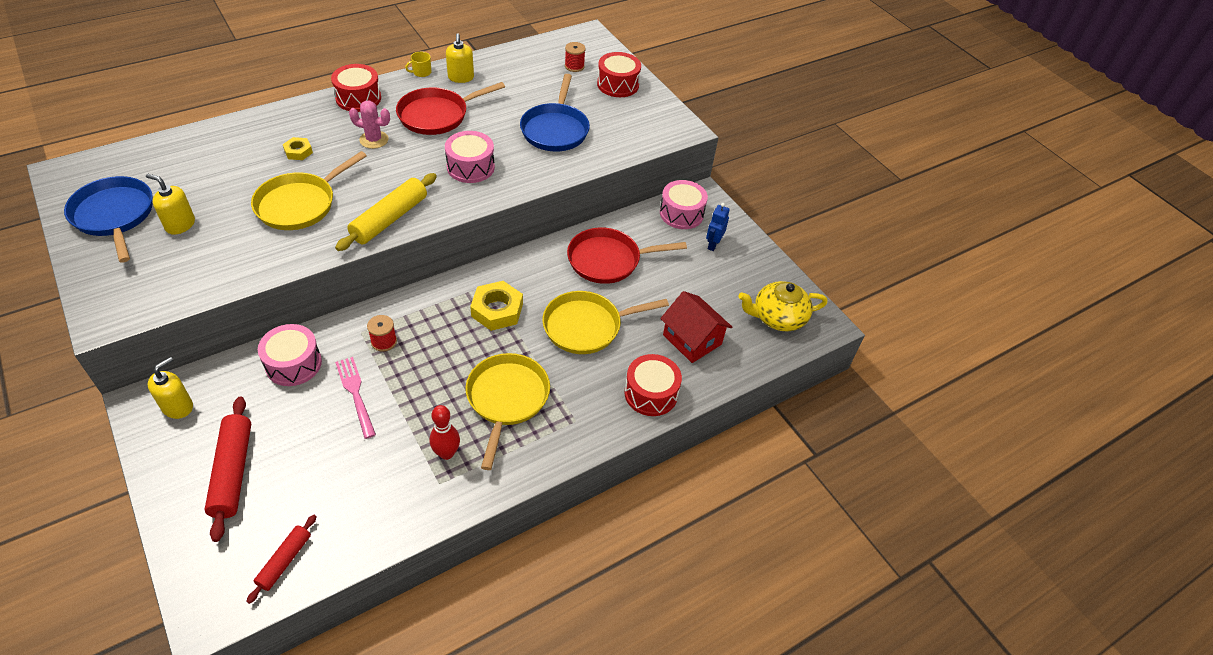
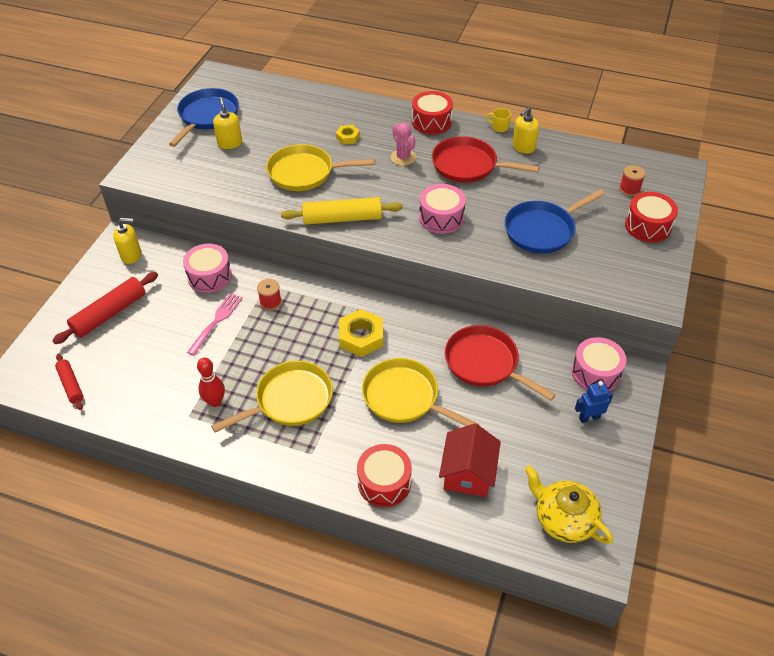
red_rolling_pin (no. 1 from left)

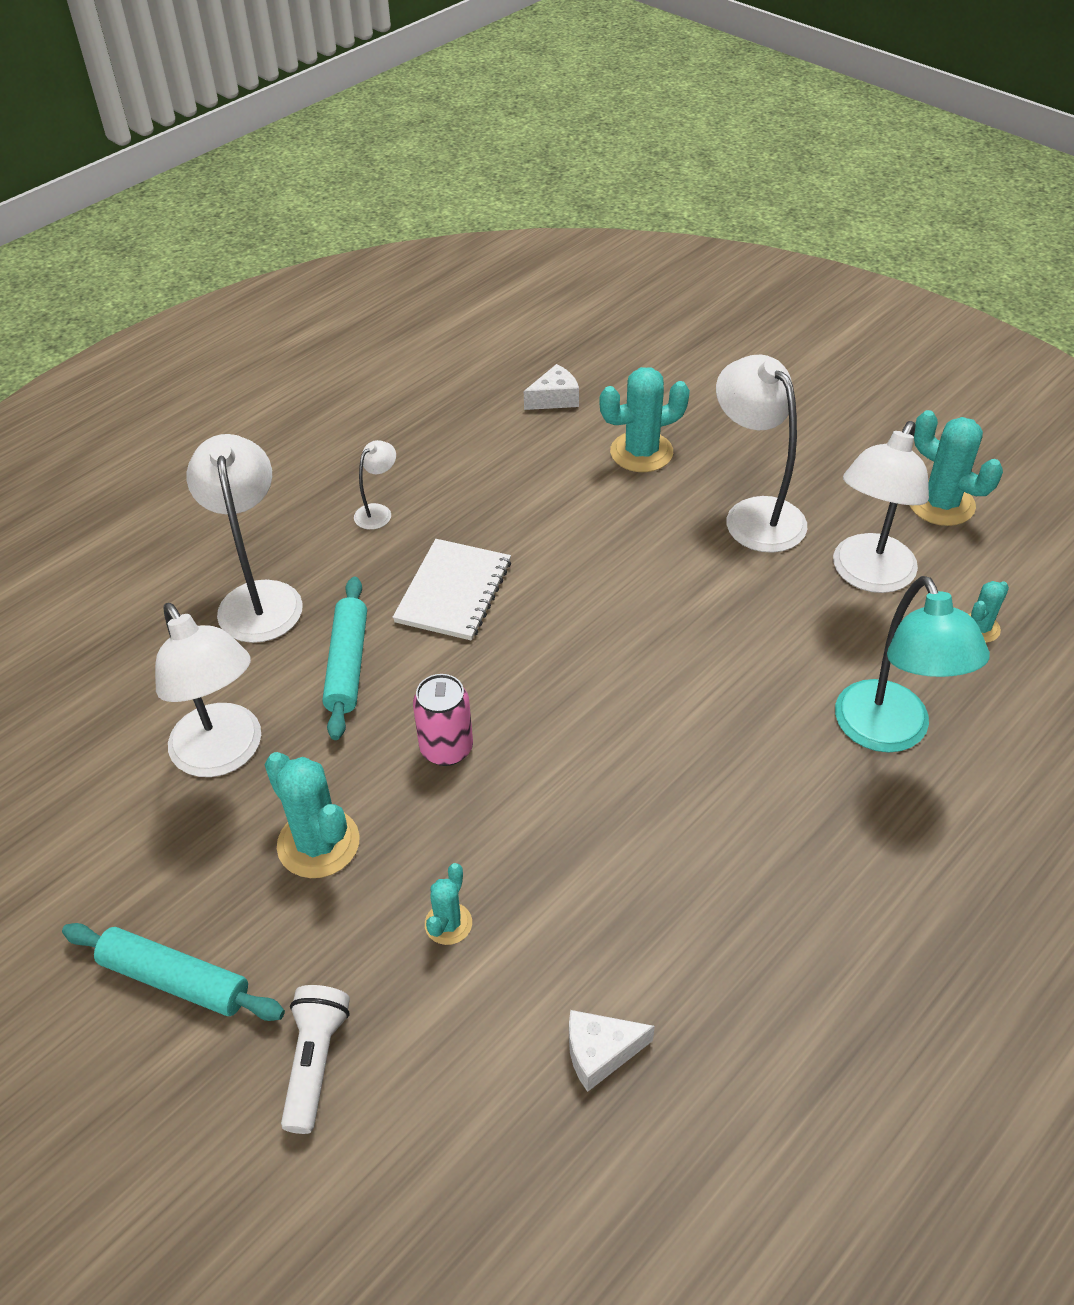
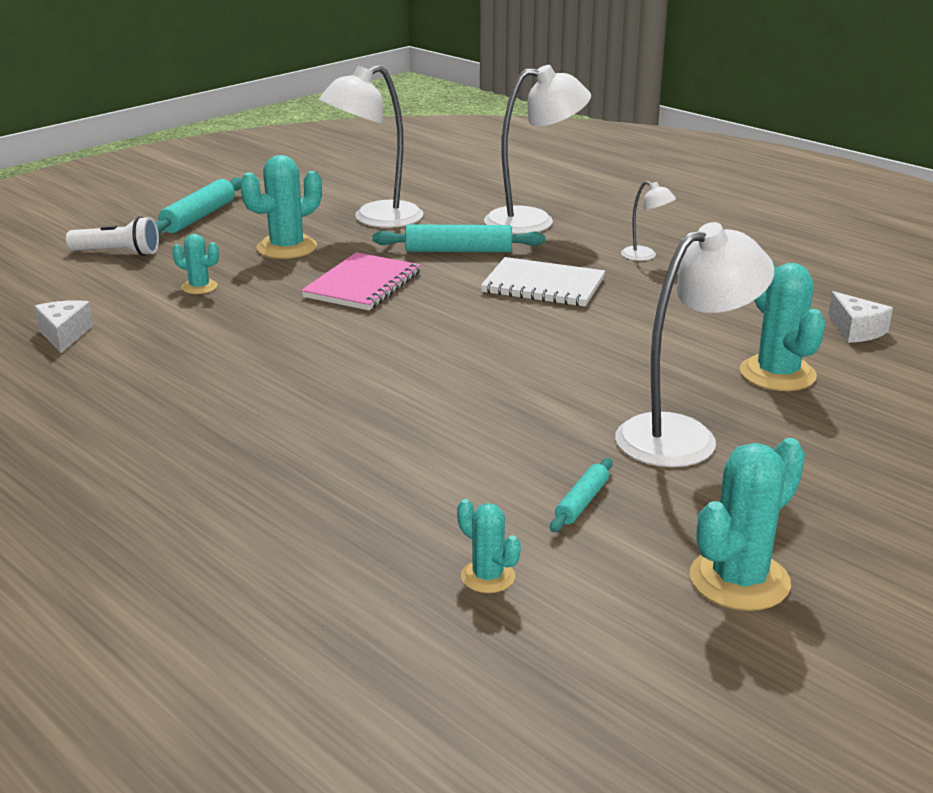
turquoise_lamp
pink_notebook
turquoise_rolling_pin (no. 3 from left)

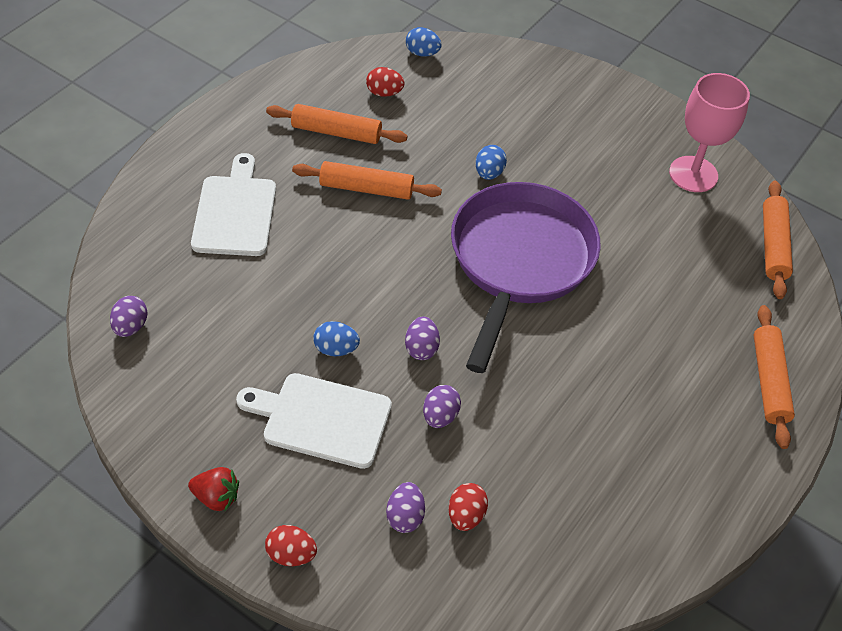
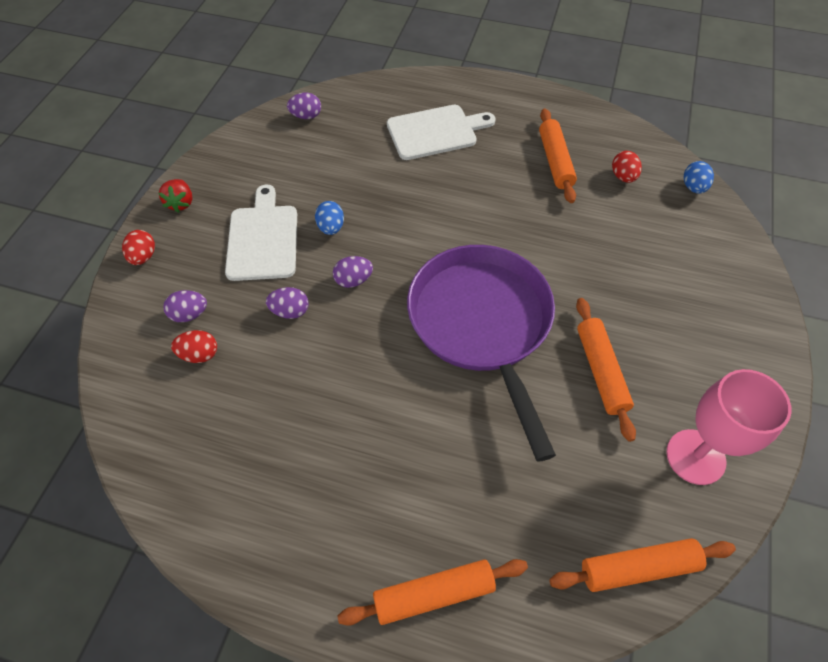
blue_egg (no. 3 from left in the first image)
orange_rolling_pin (no. 3 from left)
purple_pan

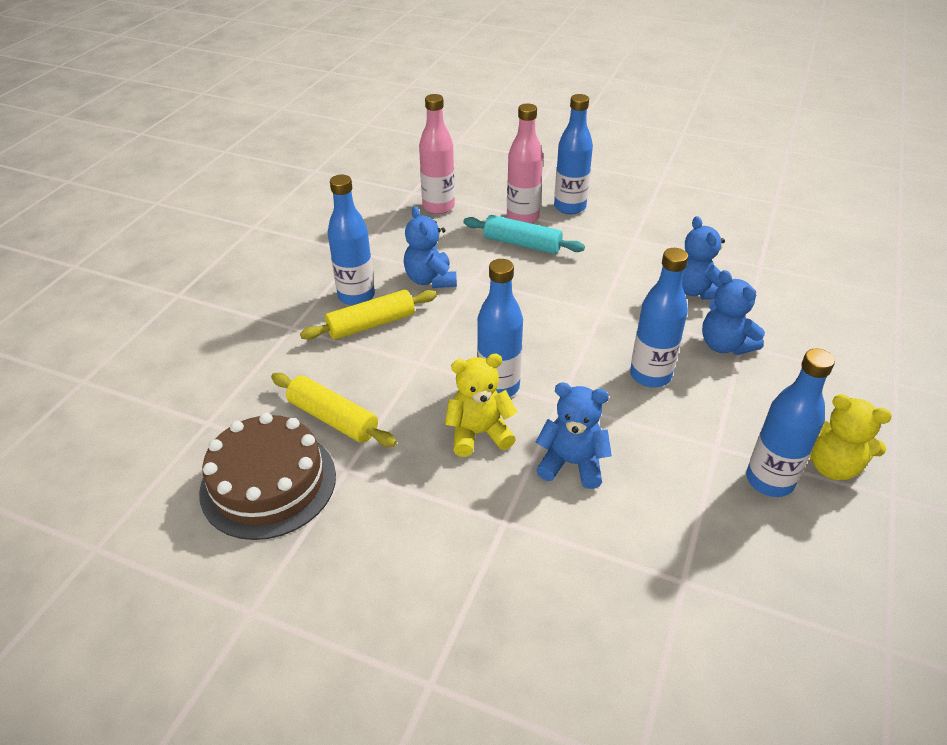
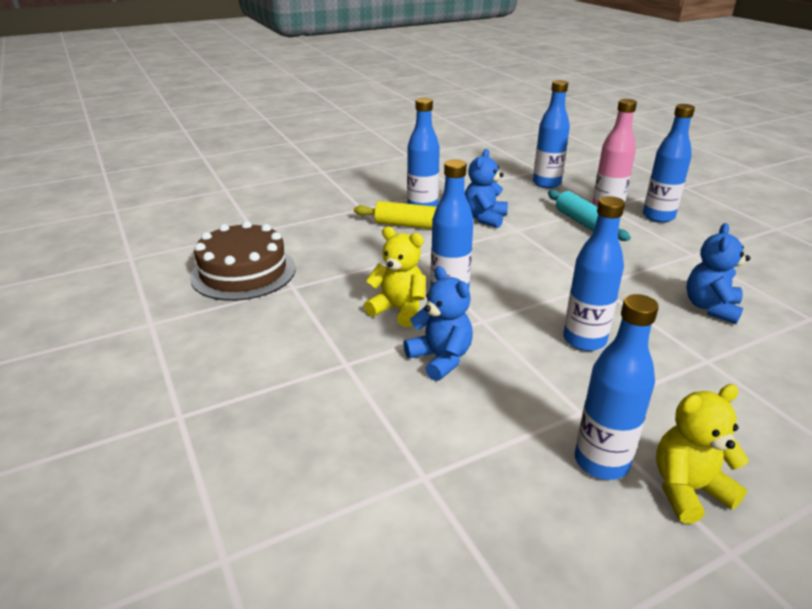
yellow_rolling_pin (no. 1 from left in the first image)
blue_teddy_bear (no. 4 from left in the first image)
blue_bottle (no. 3 from left)
yellow_teddy_bear (no. 2 from left)

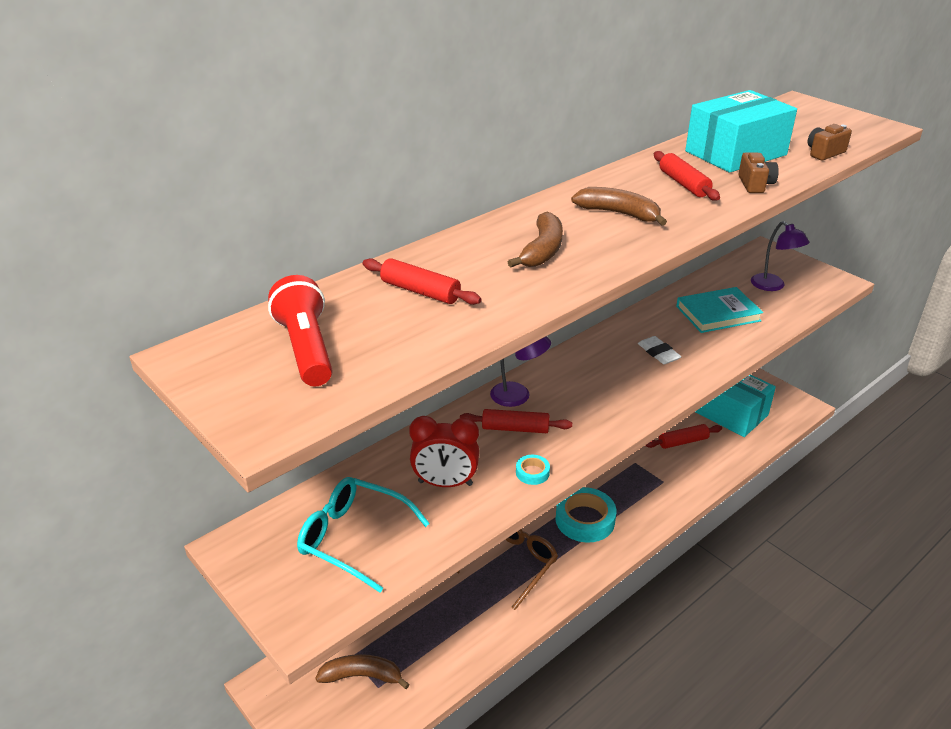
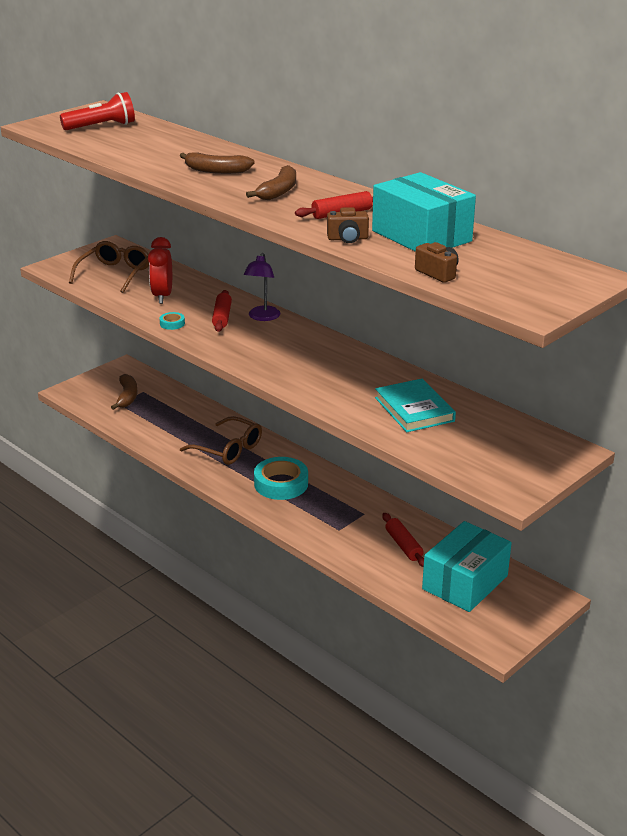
red_rolling_pin (no. 1 from left in the first image)
white_eraser
purple_lamp (no. 2 from left in the first image)
brown_glasses (no. 1 from left)

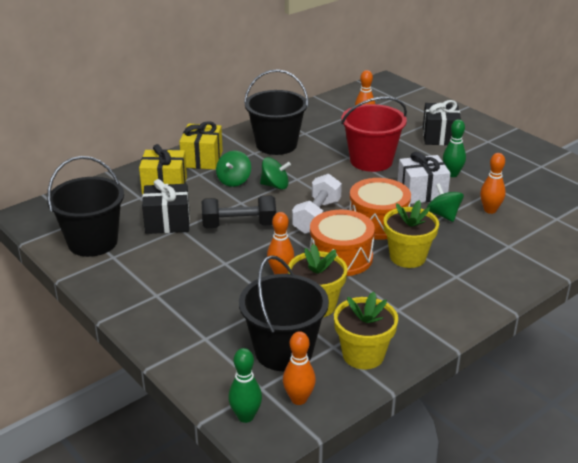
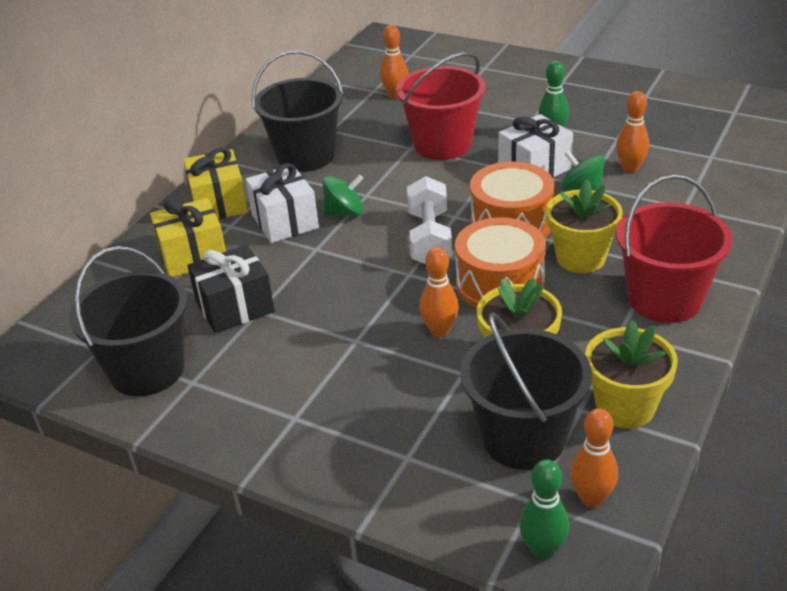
black_dumbbell
black_gift (no. 2 from left in the first image)
red_bucket (no. 2 from left)
white_gift (no. 1 from left)

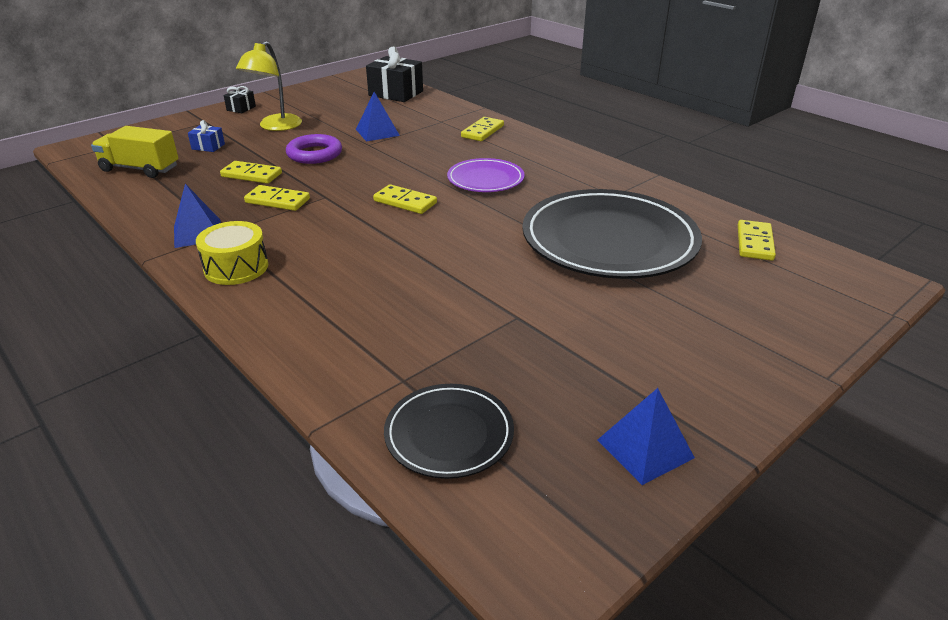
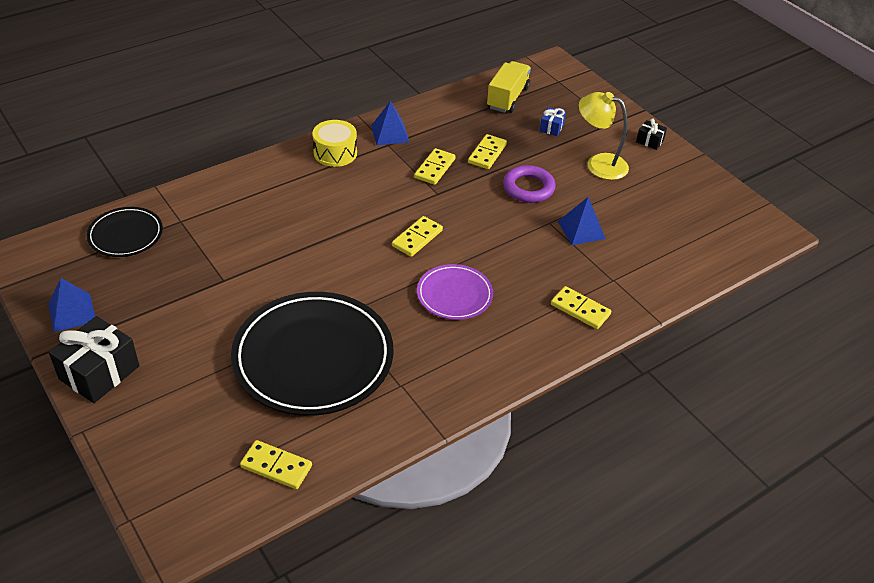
black_gift (no. 1 from left)

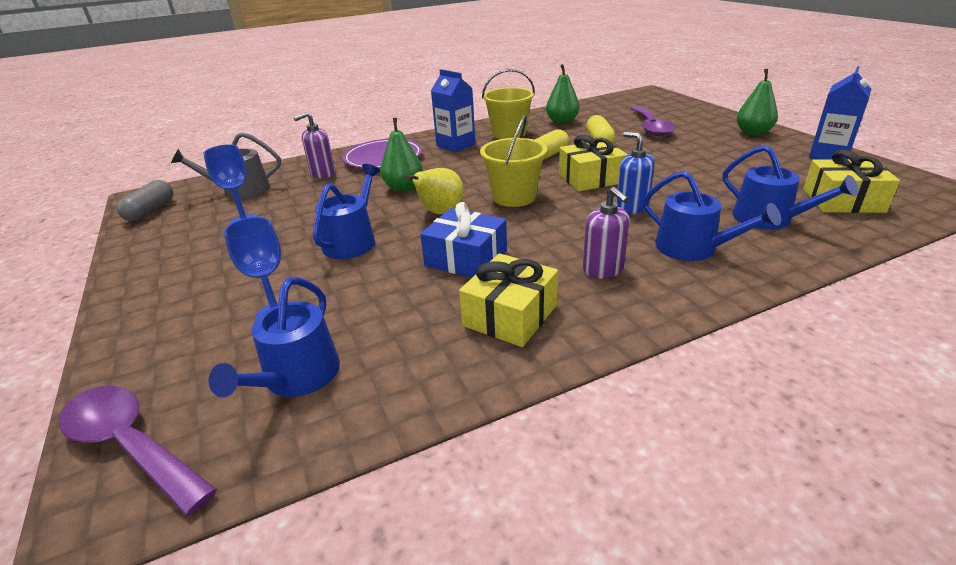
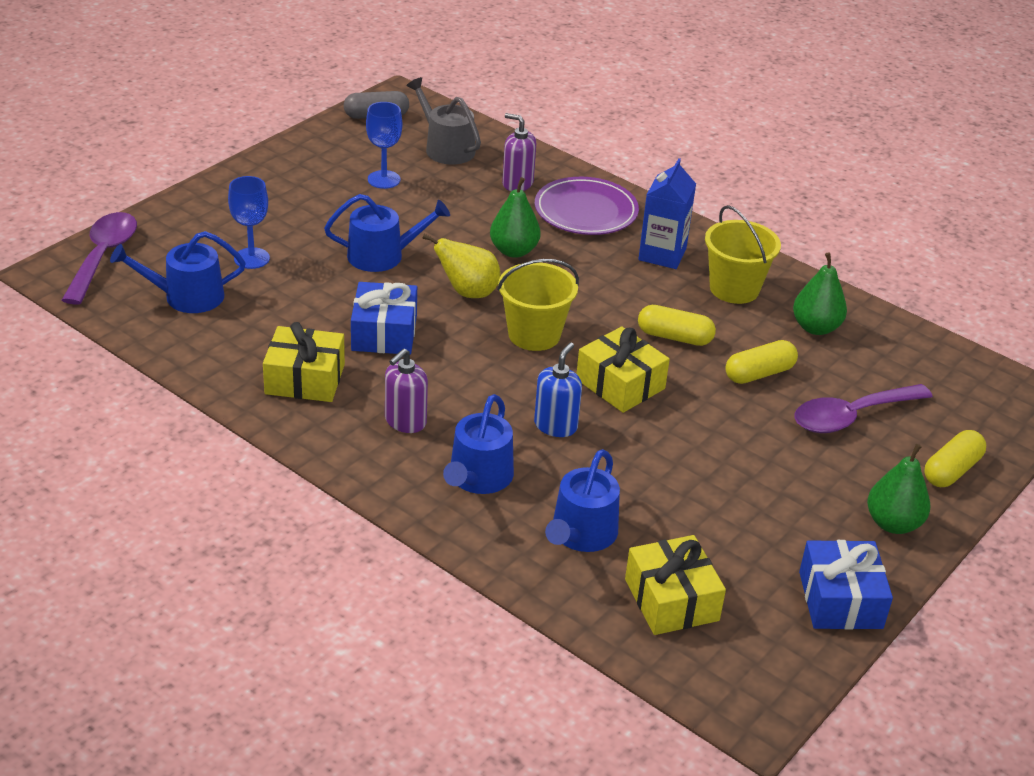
yellow_capsule (no. 3 from left)
blue_gift (no. 2 from left)

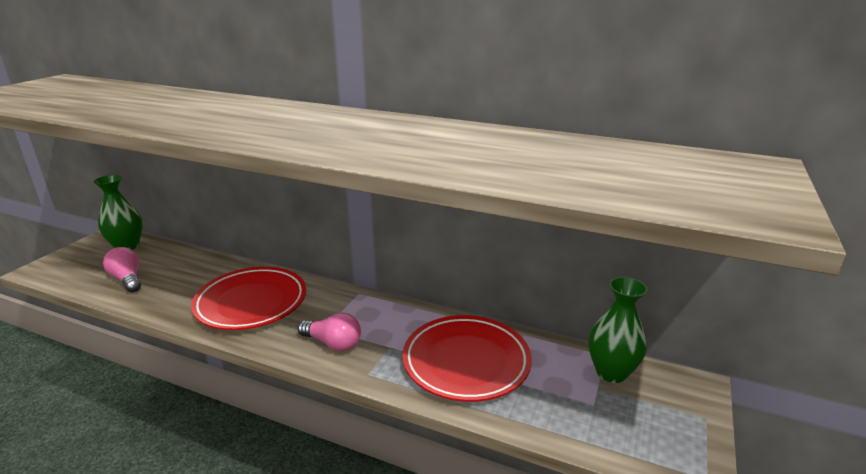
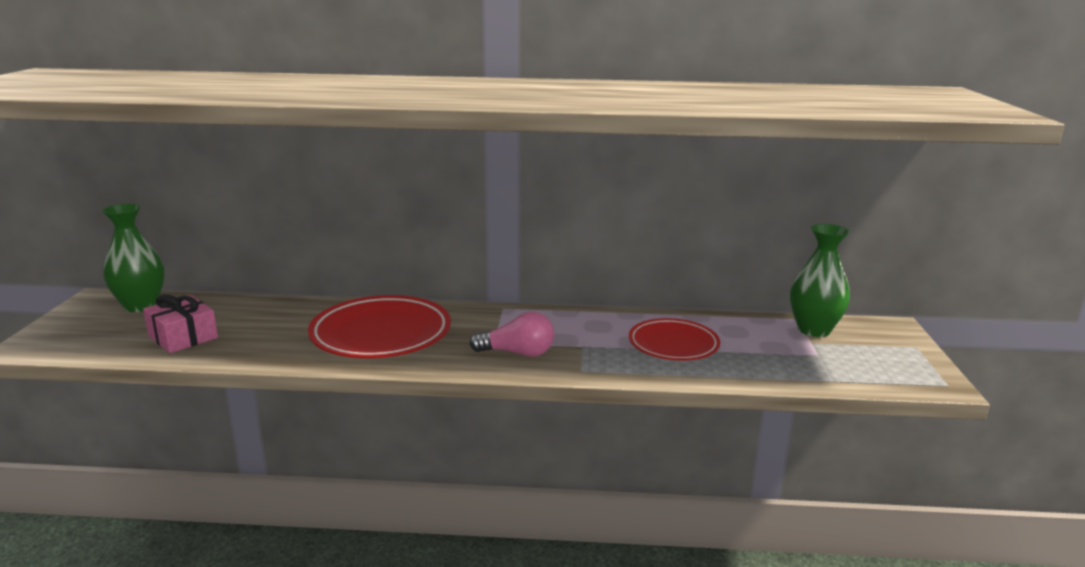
pink_gift
red_plate (no. 2 from left)

